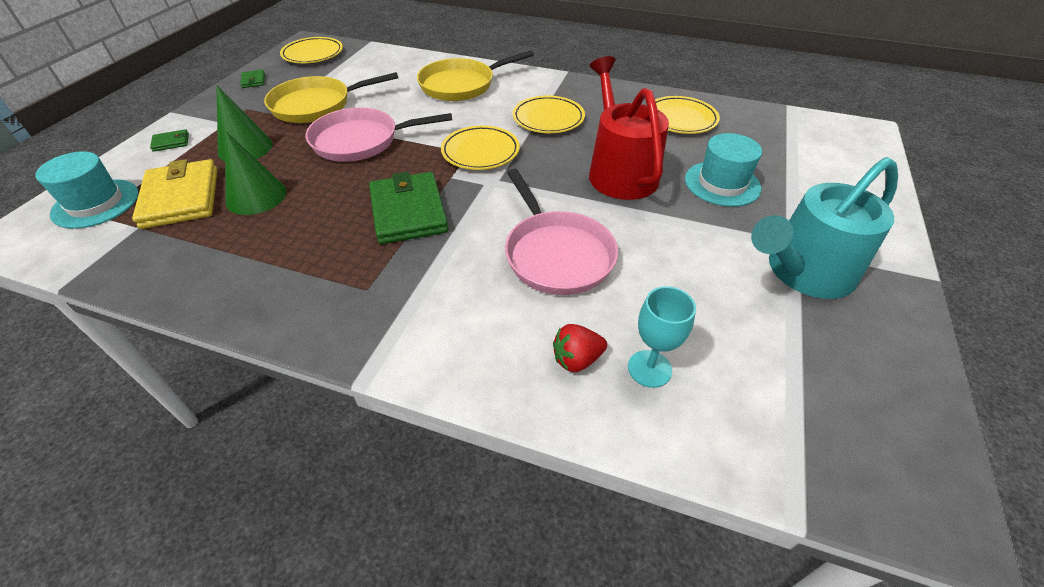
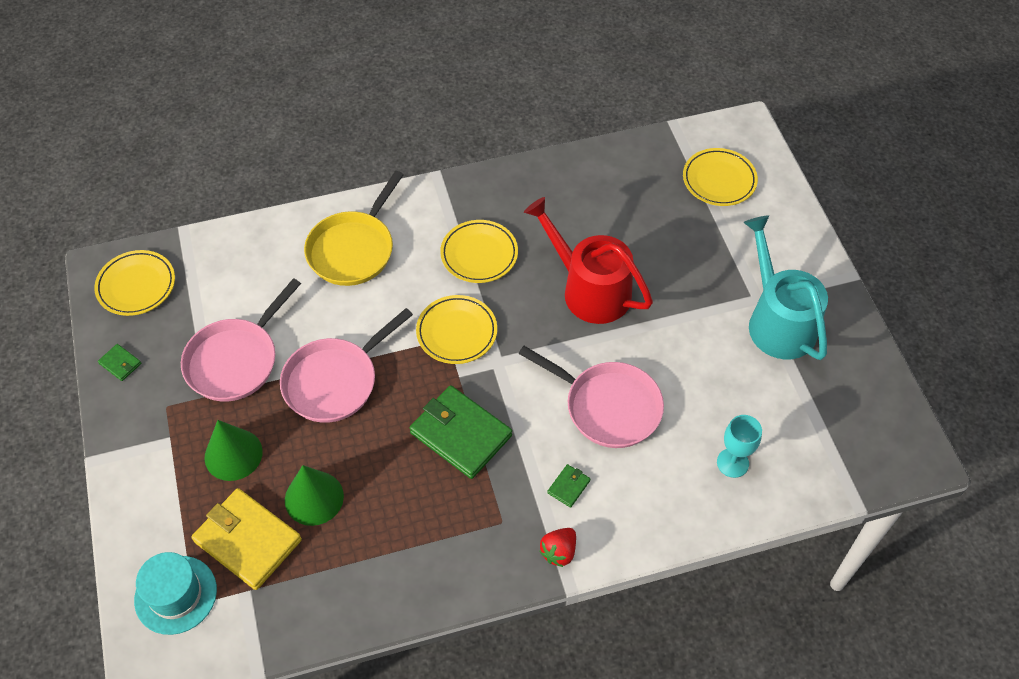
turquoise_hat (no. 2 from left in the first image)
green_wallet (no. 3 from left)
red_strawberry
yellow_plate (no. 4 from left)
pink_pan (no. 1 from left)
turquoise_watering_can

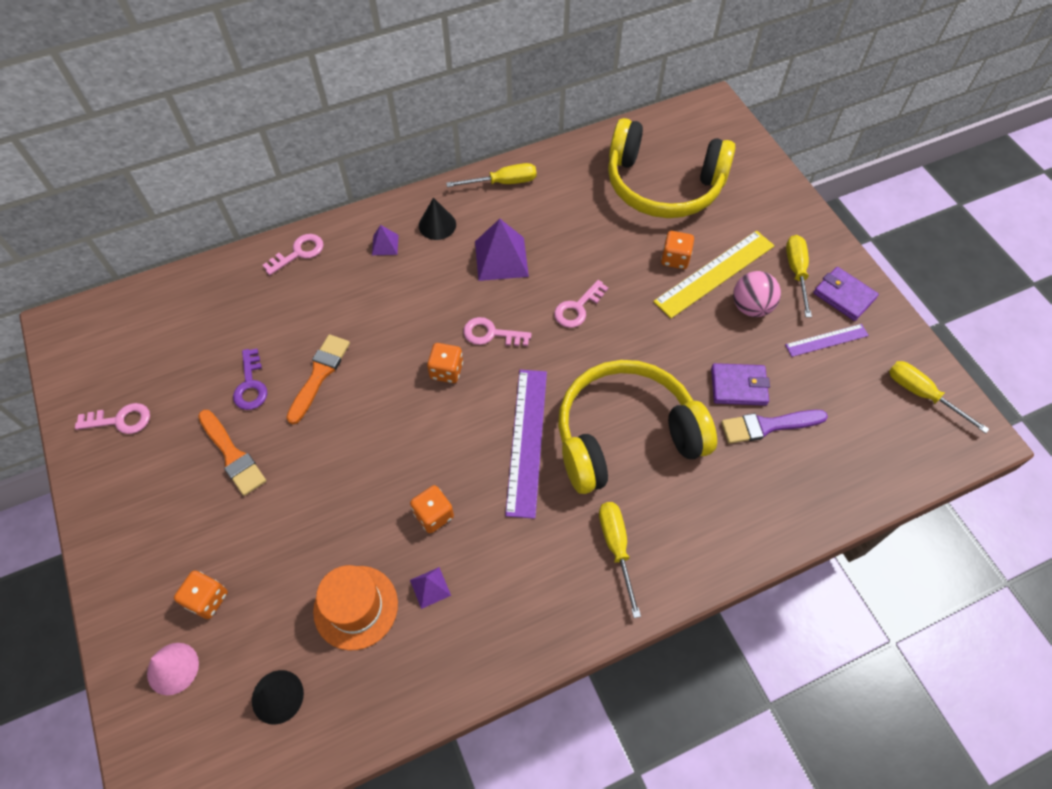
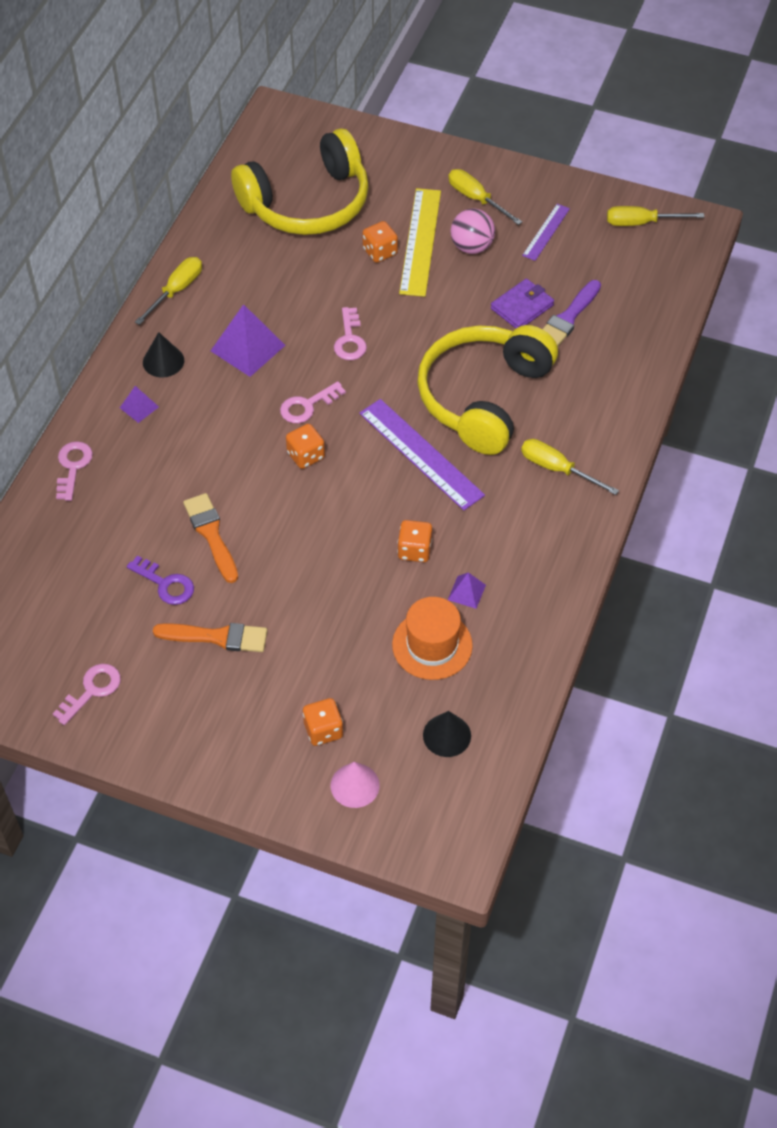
purple_wallet (no. 2 from left in the first image)

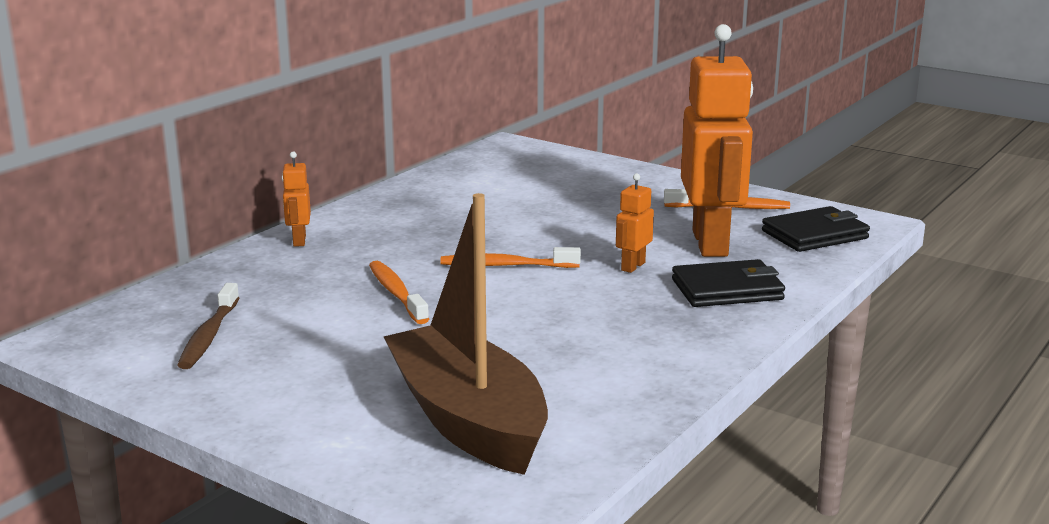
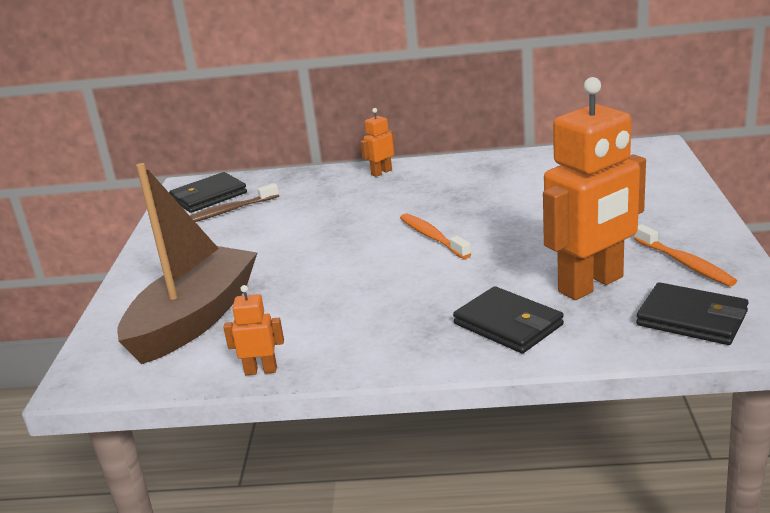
orange_toothbrush (no. 1 from left in the first image)
black_wallet (no. 1 from left)
orange_robot (no. 1 from left)

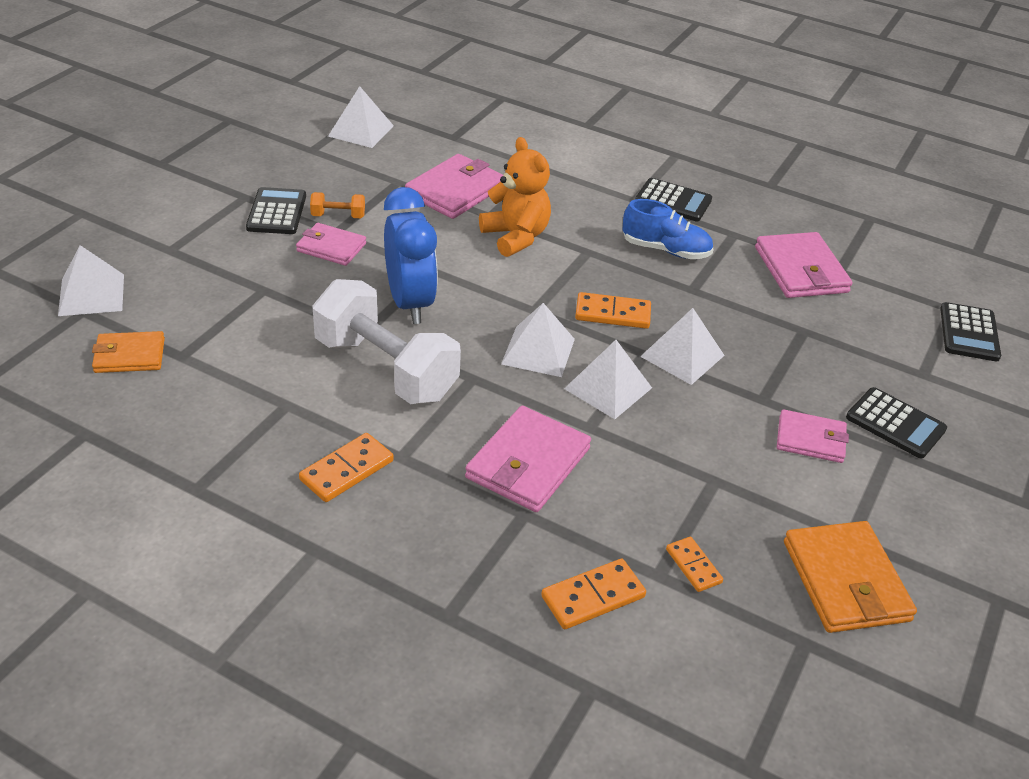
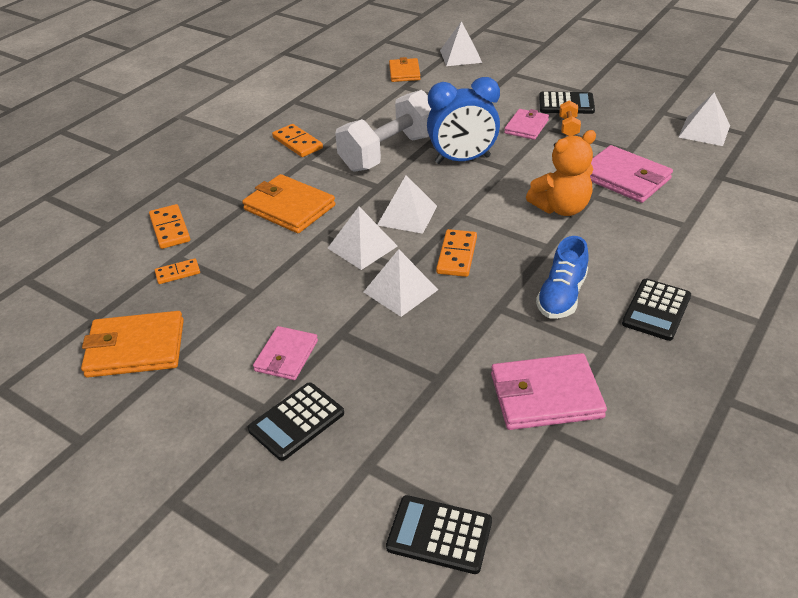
orange_wallet (no. 2 from left)

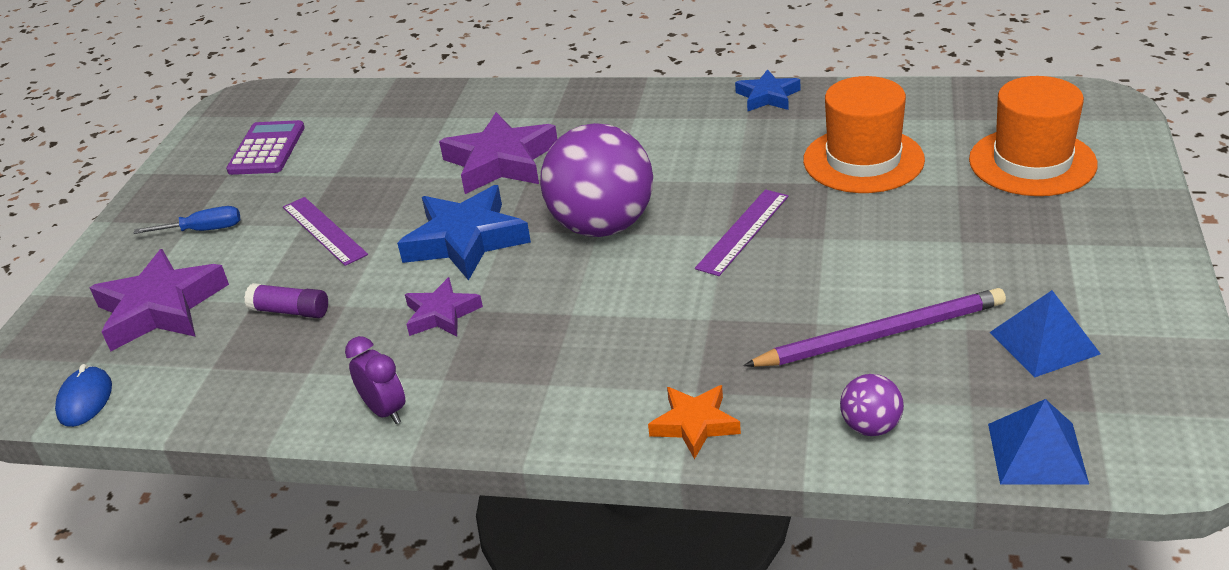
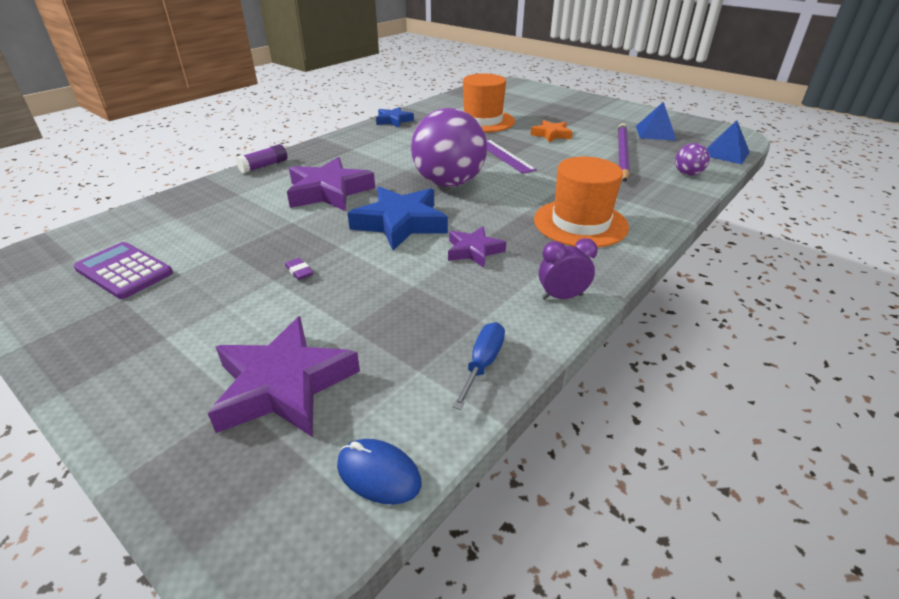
blue_screwdriver
purple_glue_stick
orange_star
orange_hat (no. 2 from left)
purple_eraser

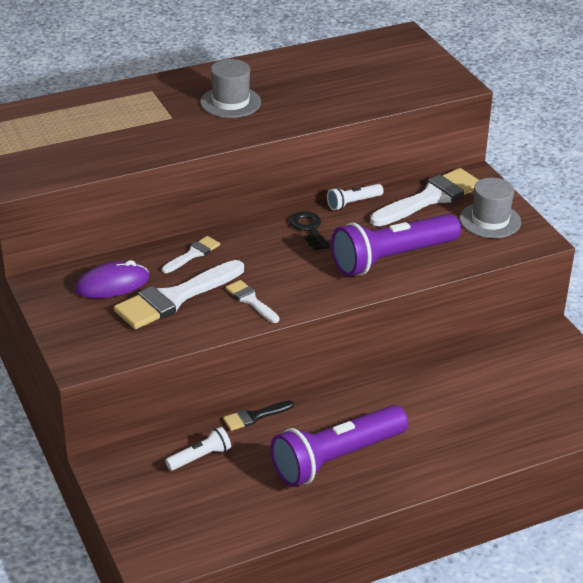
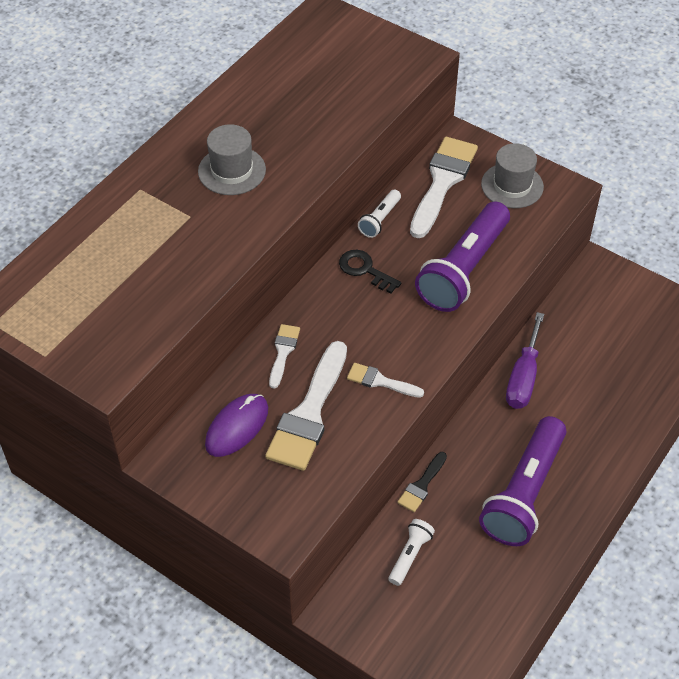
purple_screwdriver

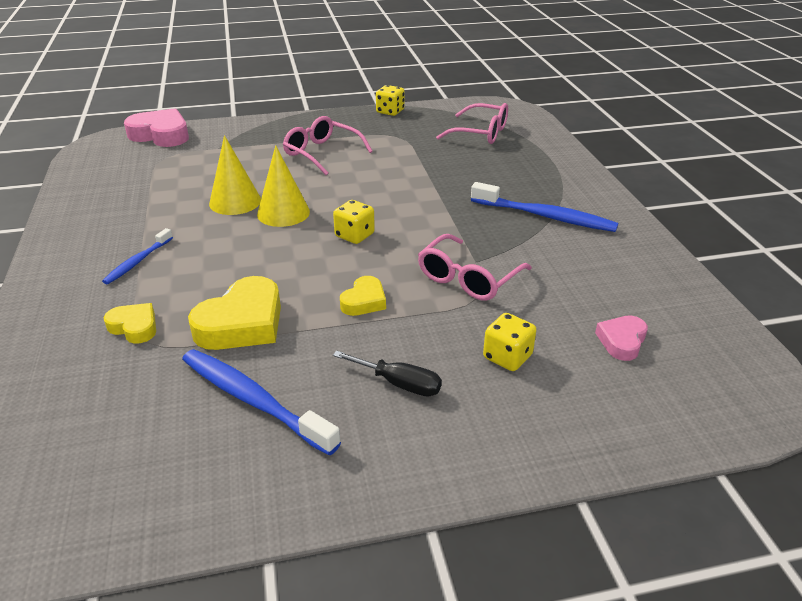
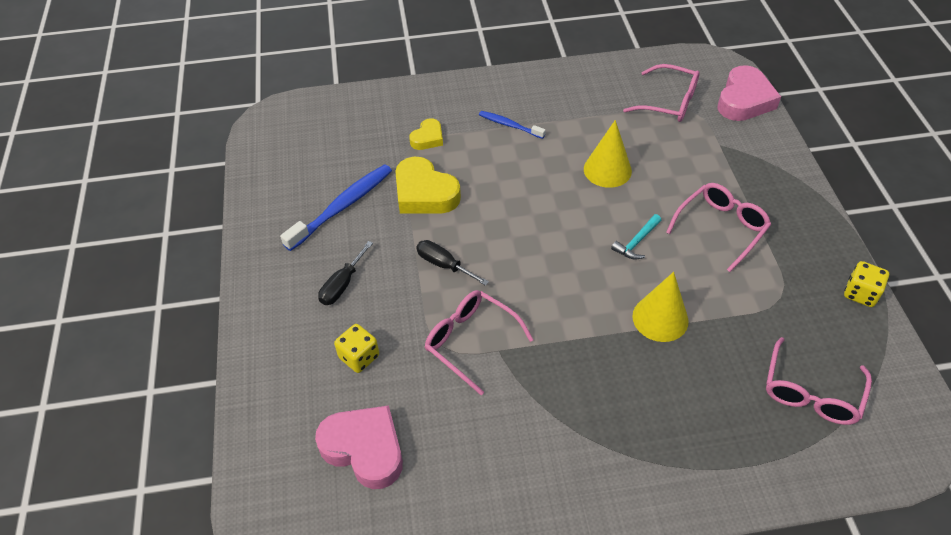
yellow_dice (no. 1 from left in the first image)
blue_toothbrush (no. 3 from left in the first image)
turquoise_hammer
pink_glasses (no. 2 from left)
yellow_cone (no. 2 from left)
black_screwdriver (no. 2 from left)
pink_heart (no. 1 from left)

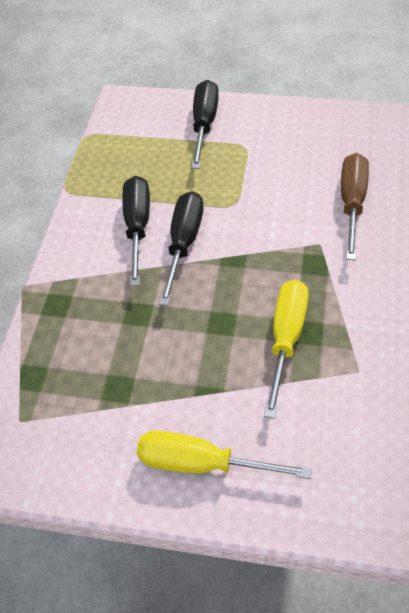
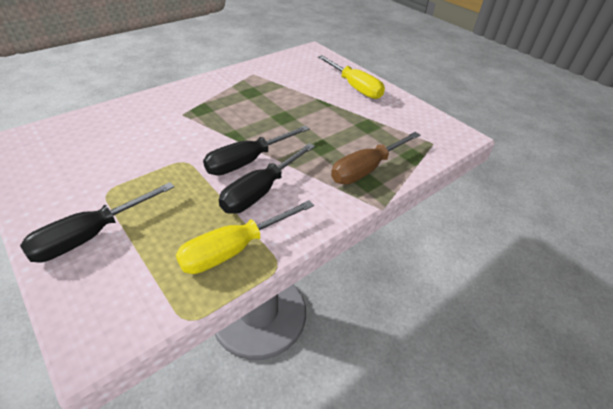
yellow_screwdriver (no. 1 from left)
brown_screwdriver

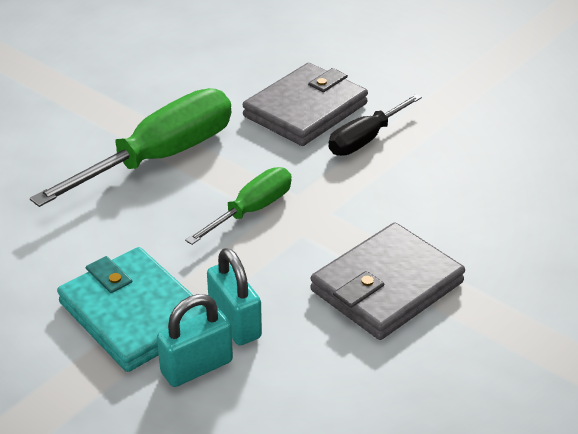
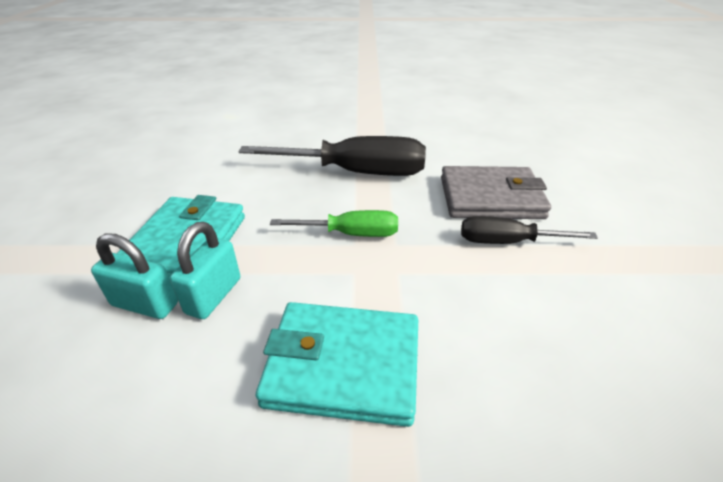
black_screwdriver (no. 1 from left)
turquoise_wallet (no. 2 from left)

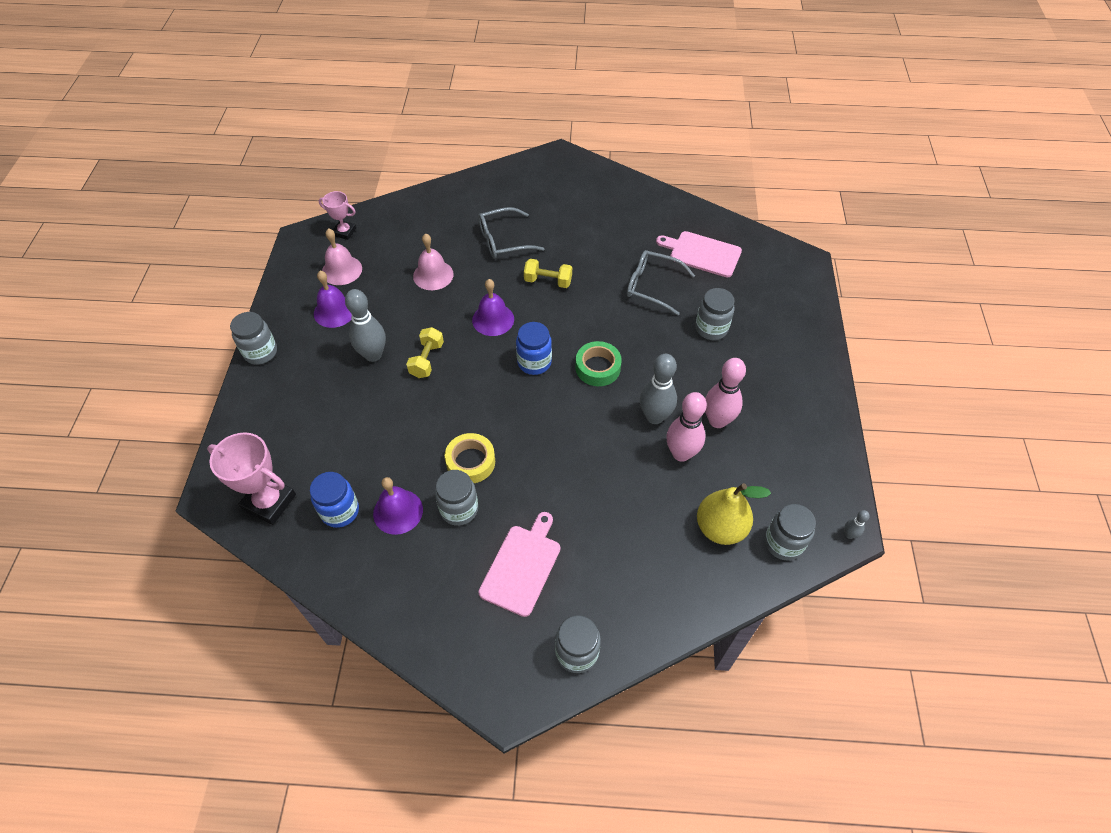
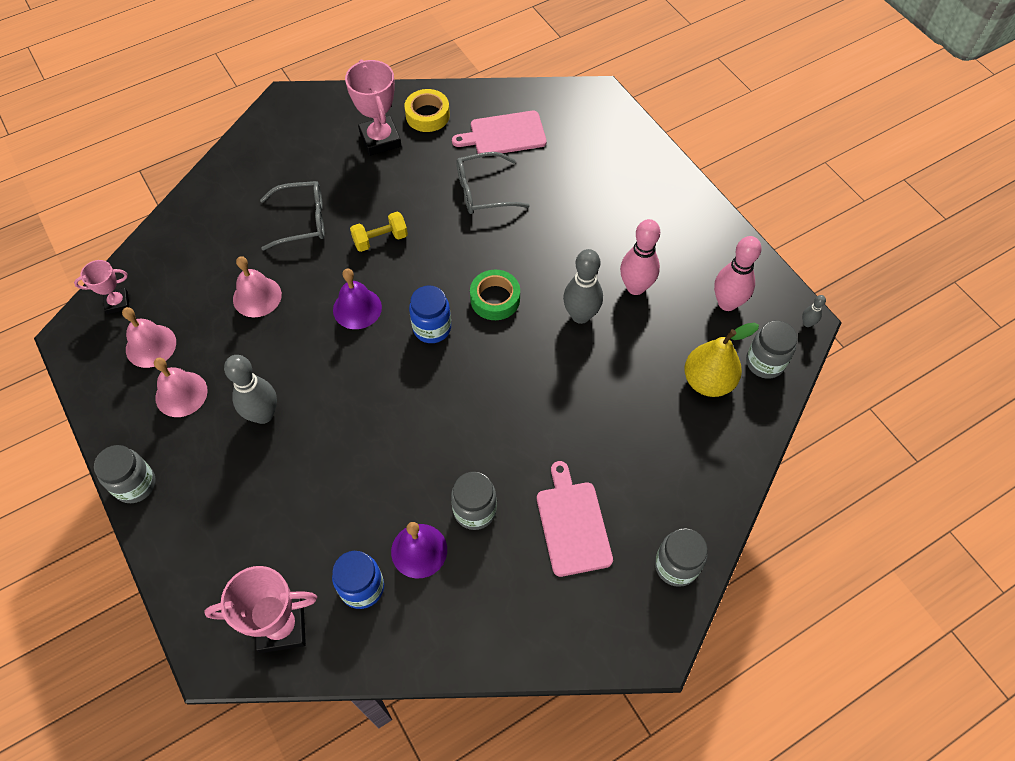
yellow_dumbbell (no. 1 from left in the first image)
grey_jar (no. 4 from left in the first image)
pink_trophy (no. 3 from left)
yellow_tape
pink_bowling_pin (no. 2 from left)
pink_bell (no. 2 from left)
grey_glasses (no. 1 from left)

